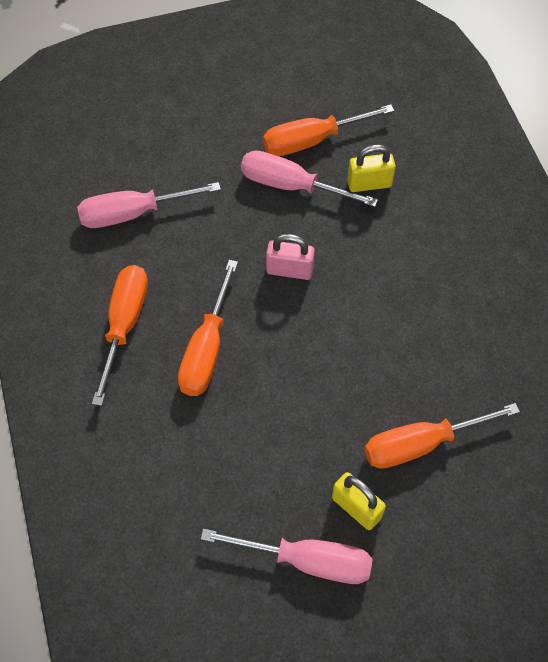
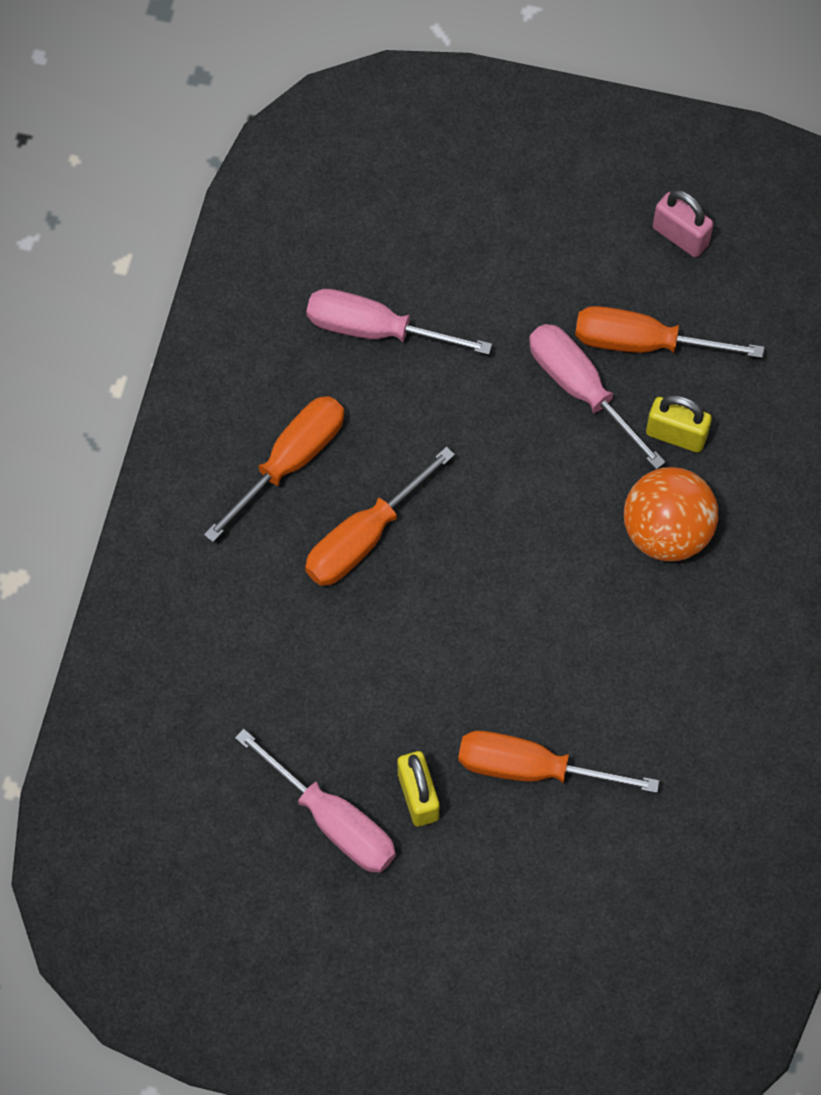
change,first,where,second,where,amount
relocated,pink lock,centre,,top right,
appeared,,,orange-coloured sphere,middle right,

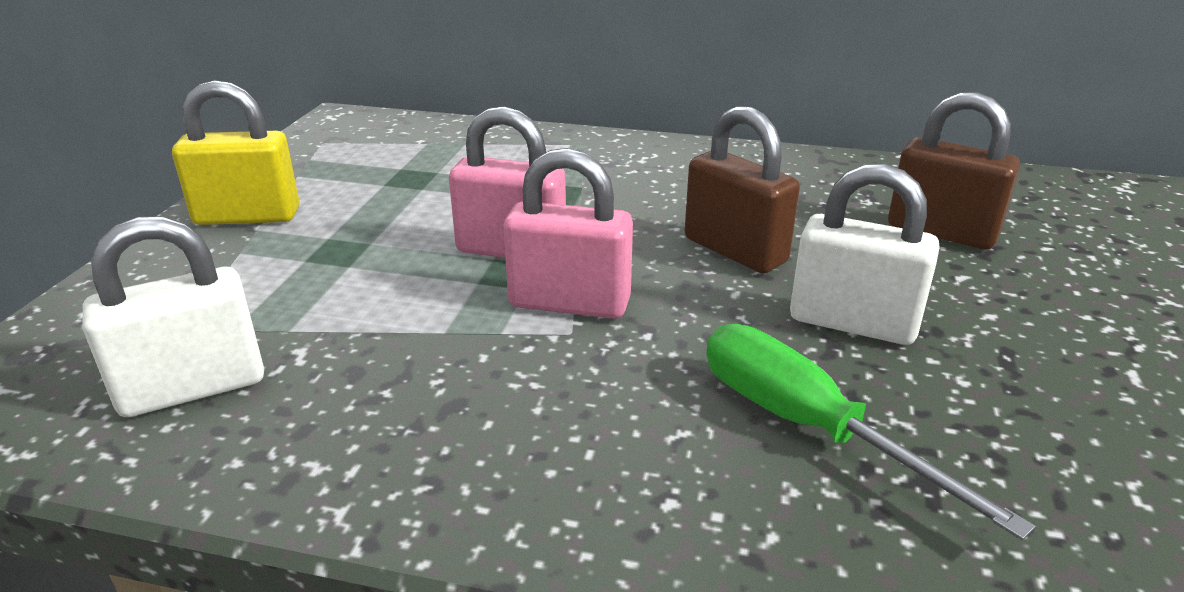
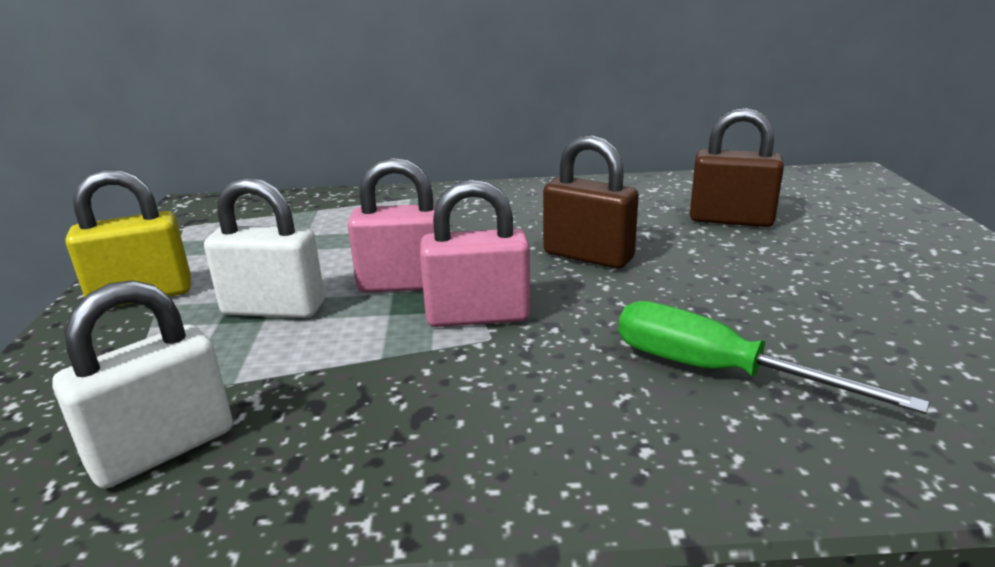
change,first,where,second,where,amount
relocated,white lock (no. 2 from left),middle right,,middle left,

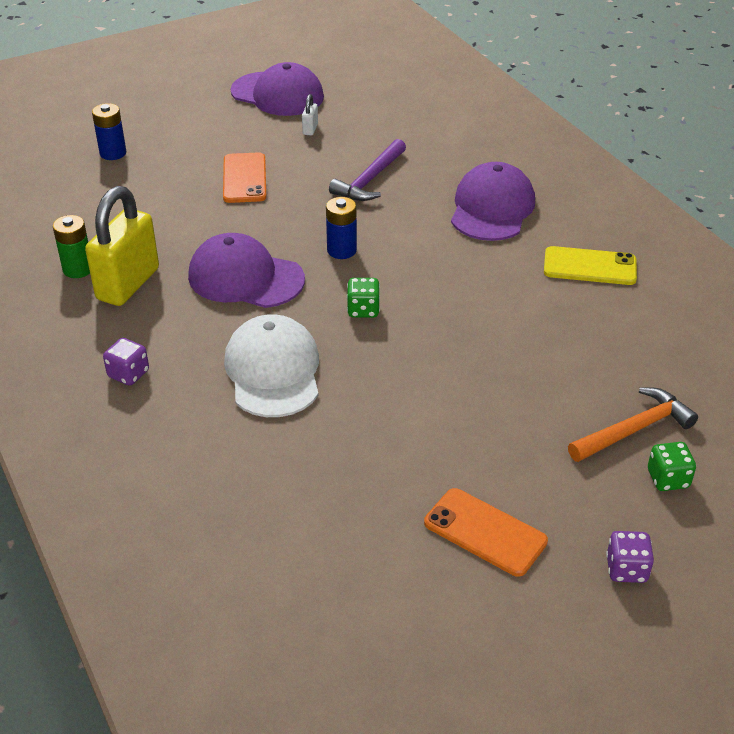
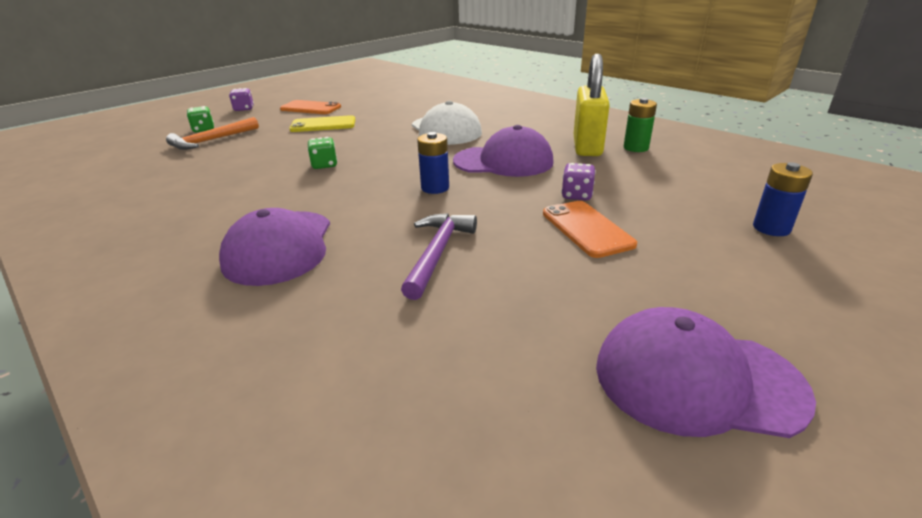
change,first,where,second,where,amount
missing,white lock,top centre,,,
relocated,bright yellow smartphone,middle right,,top centre,
relocated,emerald dice (no. 1 from left in the first image),centre,emerald dice (no. 2 from left),top centre,
relocated,royal purple dice (no. 1 from left in the first image),middle left,royal purple dice (no. 2 from left),centre,

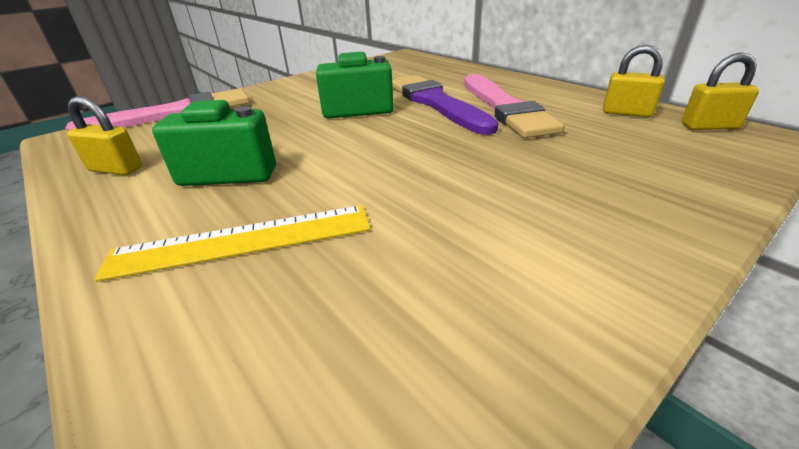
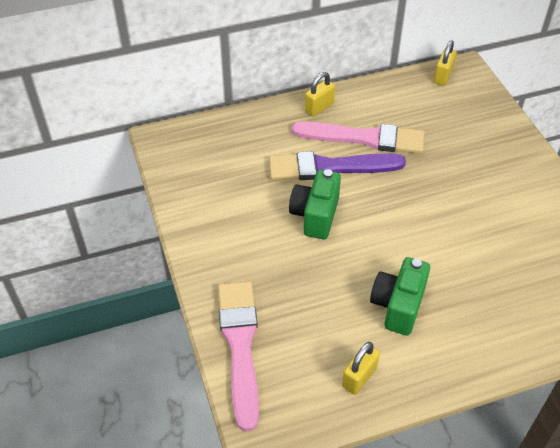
change,first,where,second,where,amount
relocated,bright yellow lock (no. 2 from left in the first image),top right,bright yellow lock (no. 1 from left),top centre,
missing,bright yellow straightedge,middle left,,,

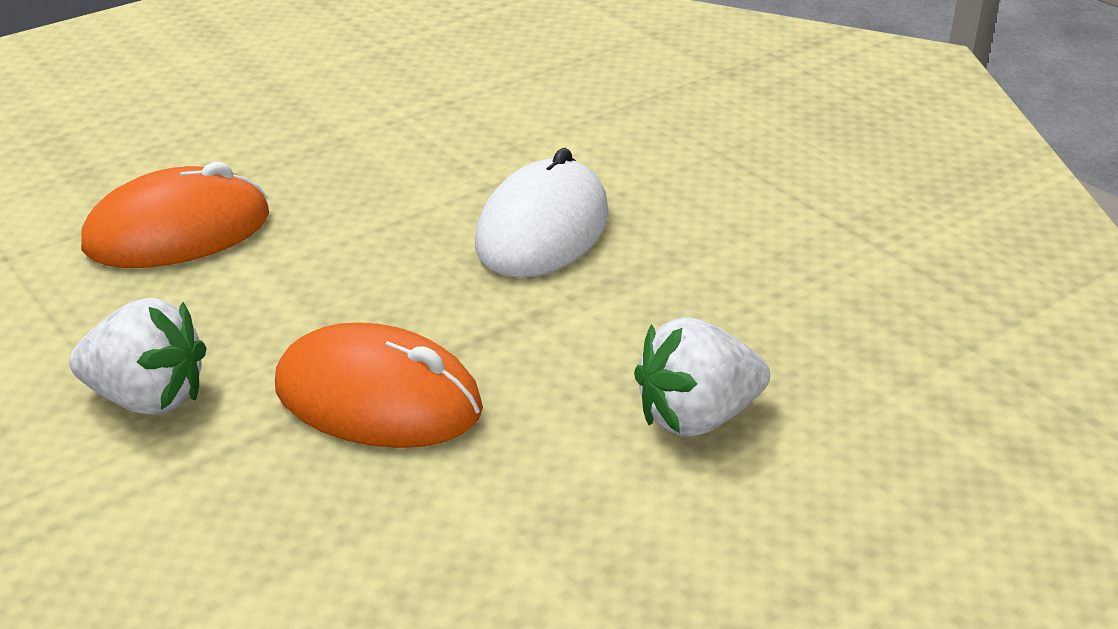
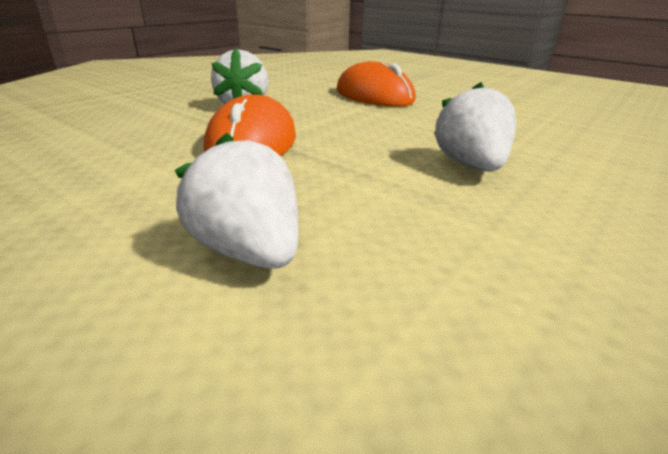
change,first,where,second,where,amount
exchanged,white mouse,centre,white toy strawberry (no. 3 from left),top right,

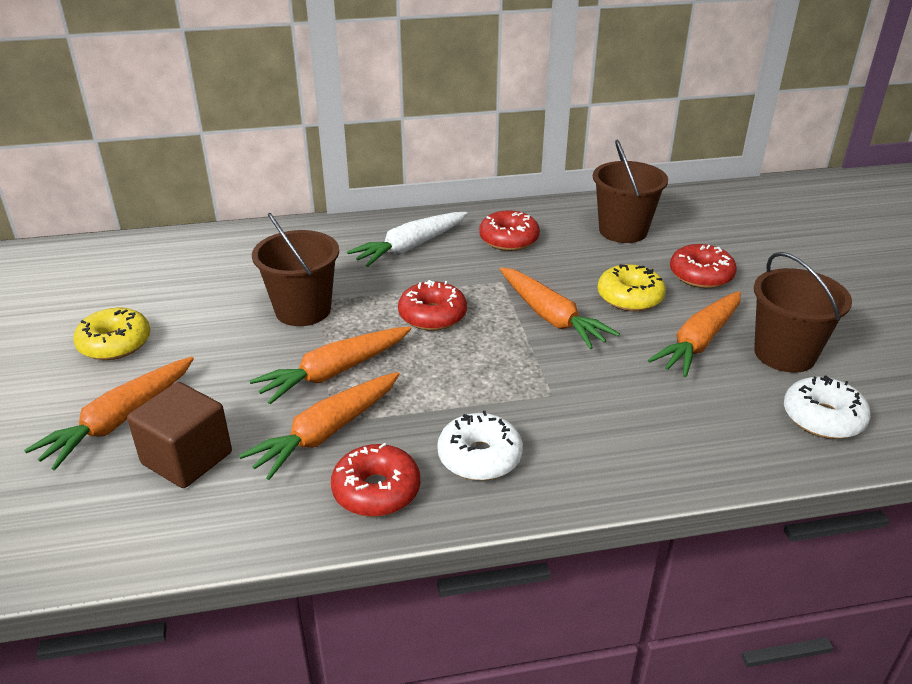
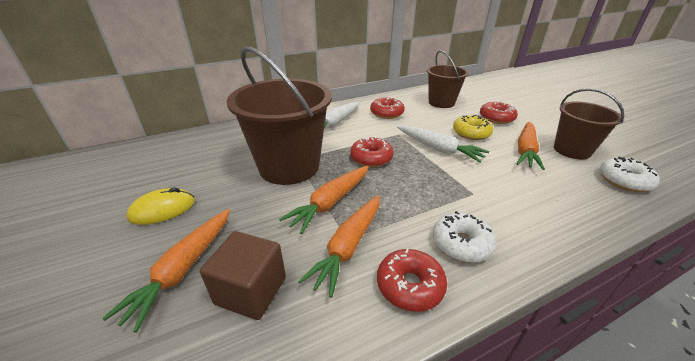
change,first,where,second,where,amount
size,russet pail (no. 1 from left),middle left,,top centre,x1.66
colour,orange-coloured toy carrot (no. 4 from left),centre,white toy carrot (no. 2 from left),centre,
exchanged,bright yellow glazed donut (no. 1 from left),middle left,bright yellow mouse,middle left,

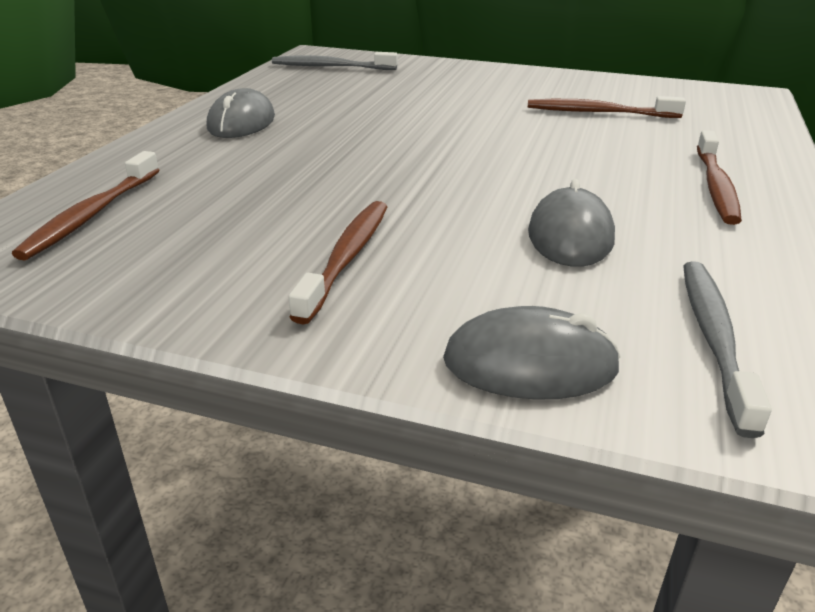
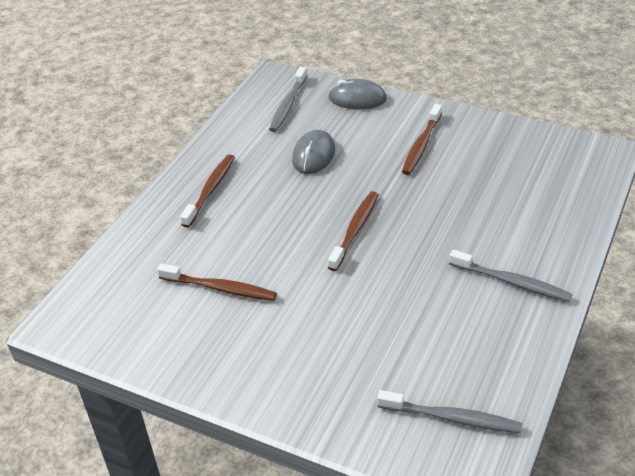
change,first,where,second,where,amount
exchanged,gray mouse (no. 1 from left),top left,gray toothbrush (no. 3 from left),middle right,
relocated,russet toothbrush (no. 1 from left in the first image),middle left,russet toothbrush (no. 3 from left),centre,

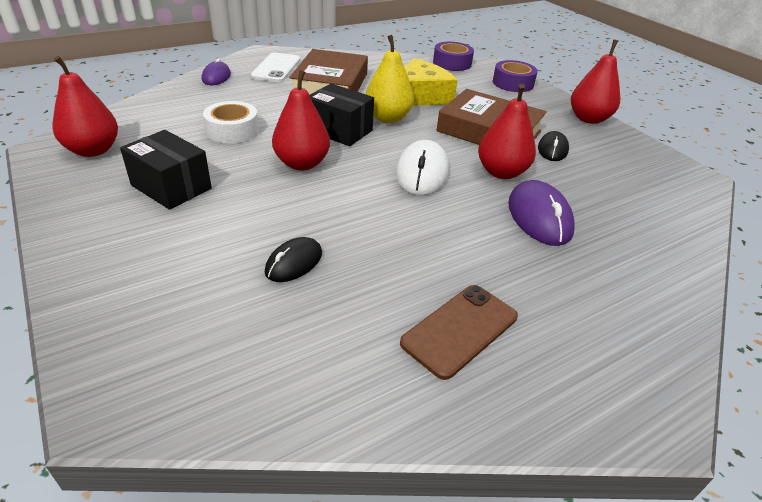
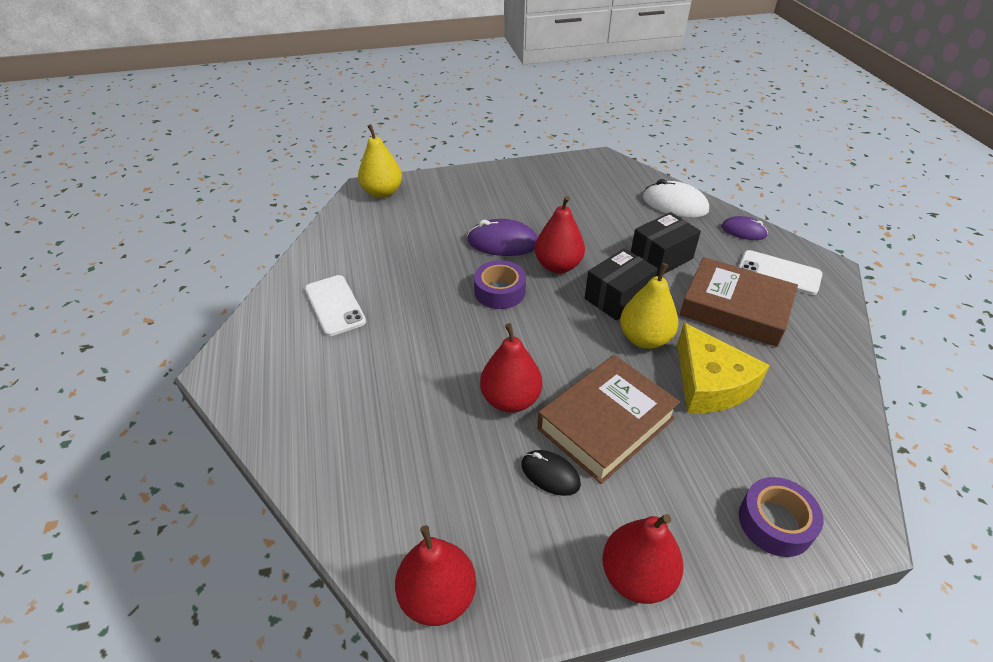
change,first,where,second,where,amount
relocated,royal purple tape (no. 1 from left),top centre,,centre,
relocated,crimson toy pear (no. 1 from left),top left,,bottom centre,
missing,white tape,top left,,,
relocated,jet-black package (no. 1 from left in the first image),middle left,jet-black package (no. 2 from left),middle right,
relocated,white mouse,top centre,,top right,
relocated,royal purple mouse (no. 2 from left in the first image),middle right,royal purple mouse (no. 1 from left),centre,
missing,jet-black mouse (no. 1 from left),centre,,,
colour,russet smartphone,centre,white smartphone (no. 1 from left),centre,
appeared,,,bright yellow toy pear (no. 1 from left),top centre,

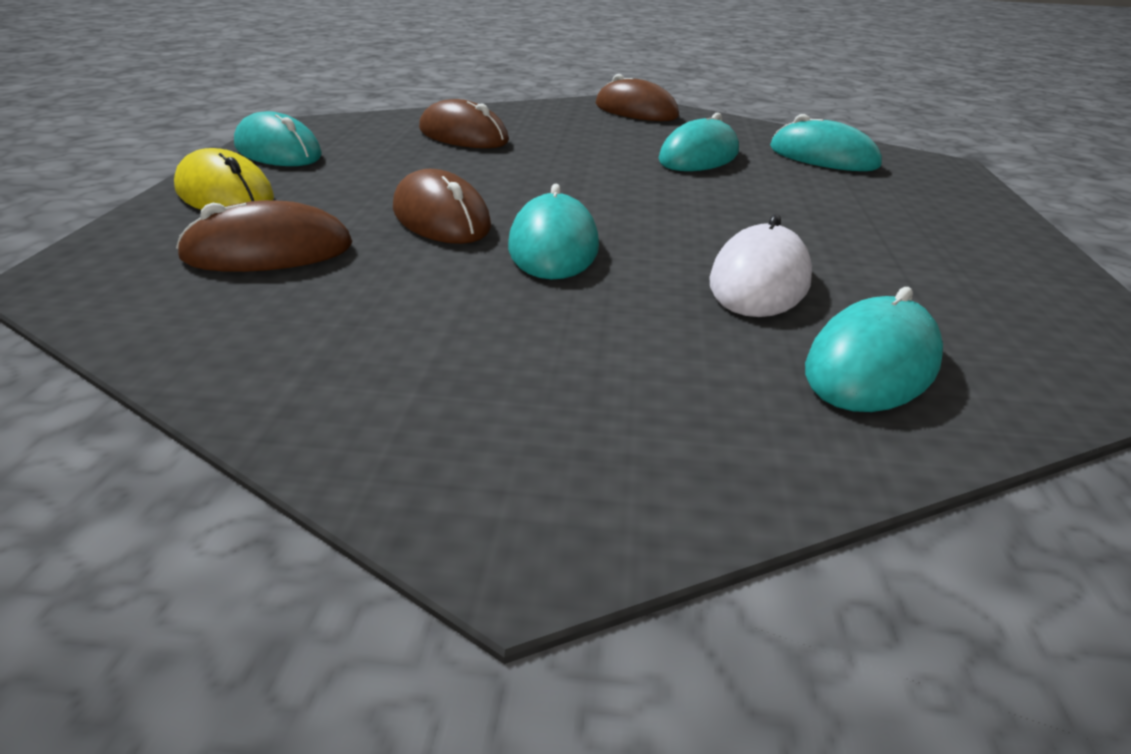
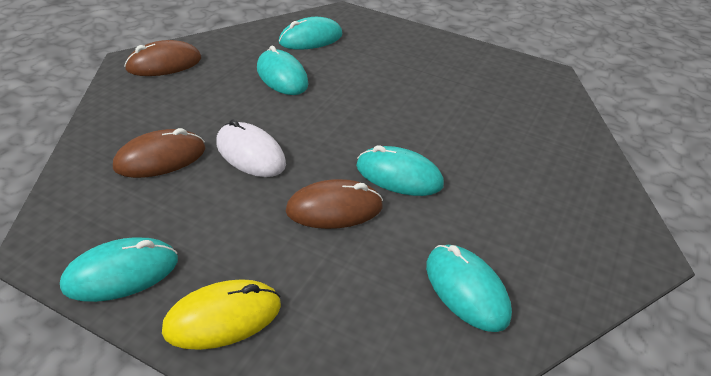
change,first,where,second,where,amount
missing,russet mouse (no. 1 from left),top left,,,
relocated,white mouse,middle right,,centre,
relocated,aqua mouse (no. 5 from left),middle right,,bottom centre,

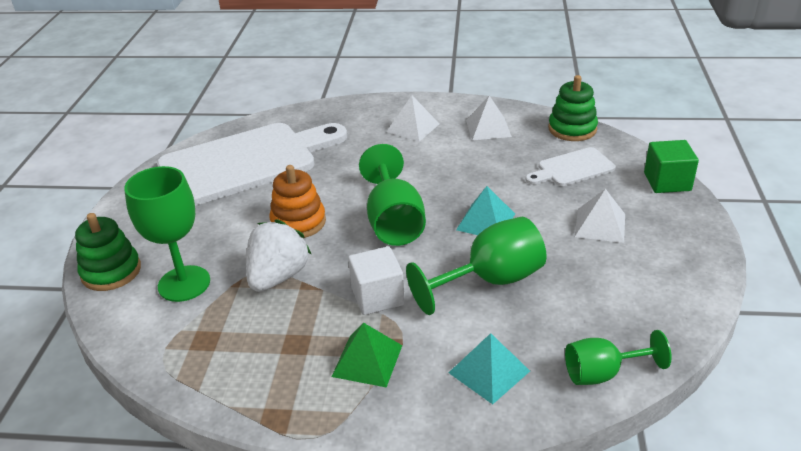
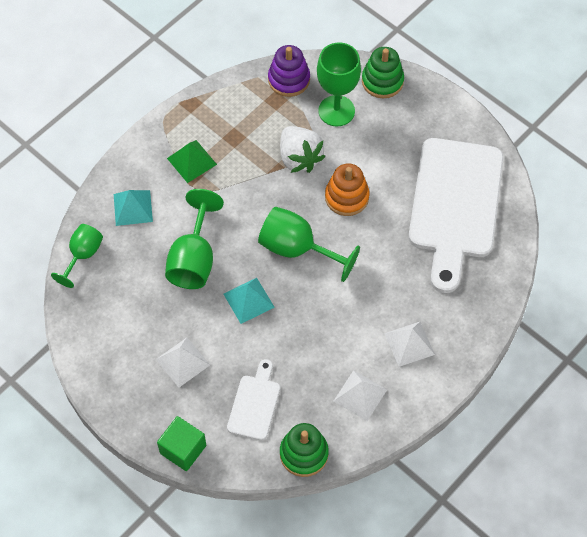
change,first,where,second,where,amount
missing,white cube,centre,,,
appeared,,,royal purple stacking rings,top centre,

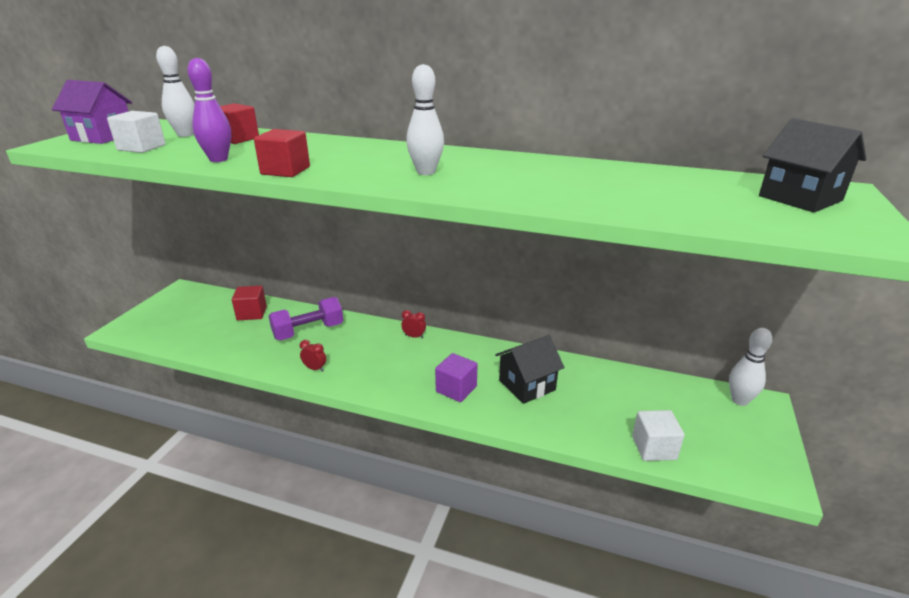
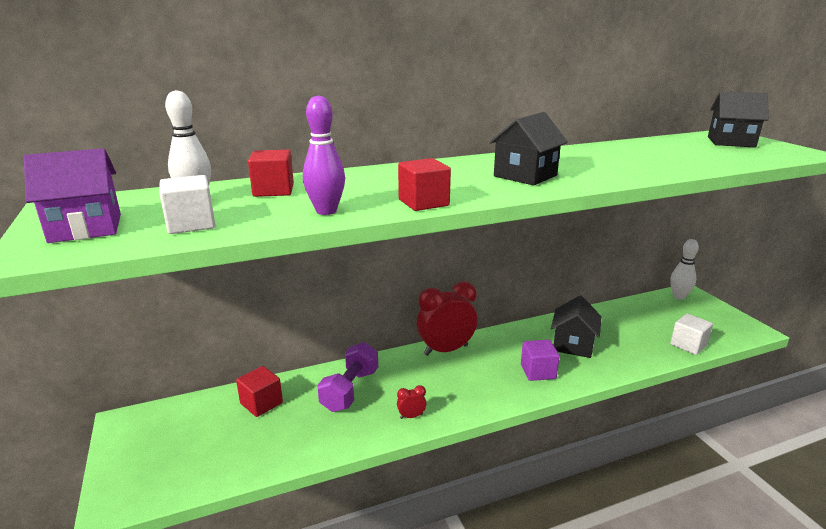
change,first,where,second,where,amount
exchanged,white skittle (no. 2 from left),top centre,jet-black cottage (no. 1 from left),top centre,
size,crimson clock (no. 2 from left),centre,,centre,x2.44

